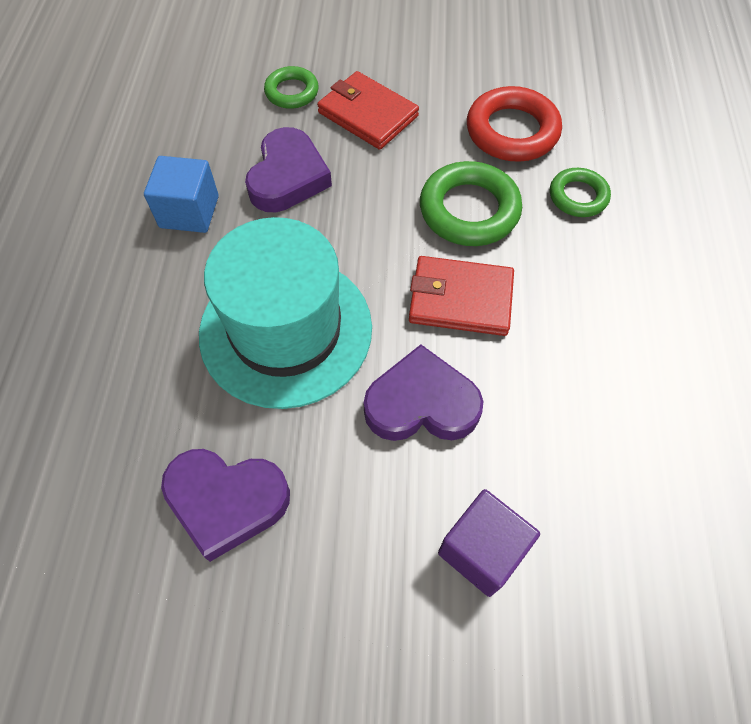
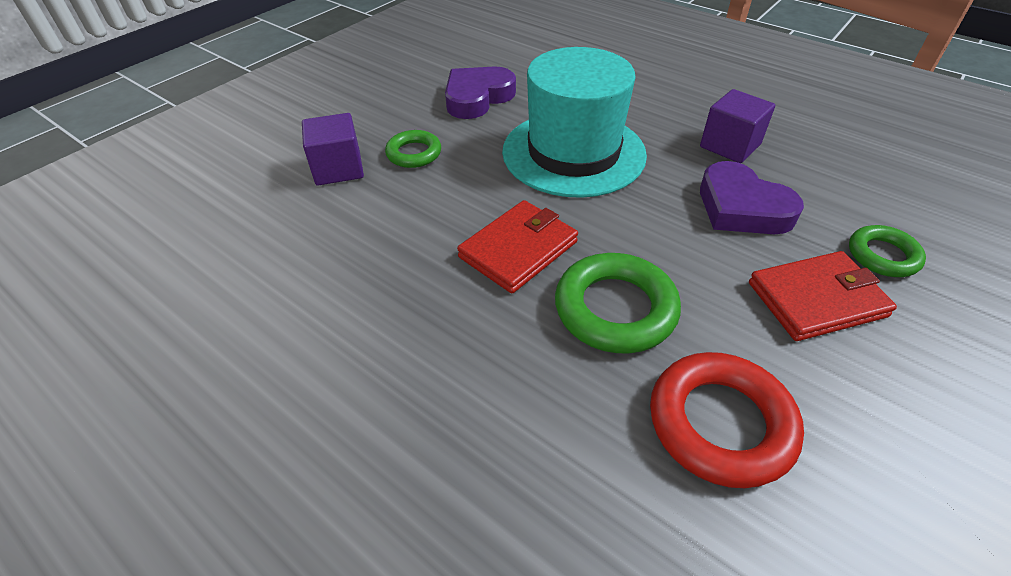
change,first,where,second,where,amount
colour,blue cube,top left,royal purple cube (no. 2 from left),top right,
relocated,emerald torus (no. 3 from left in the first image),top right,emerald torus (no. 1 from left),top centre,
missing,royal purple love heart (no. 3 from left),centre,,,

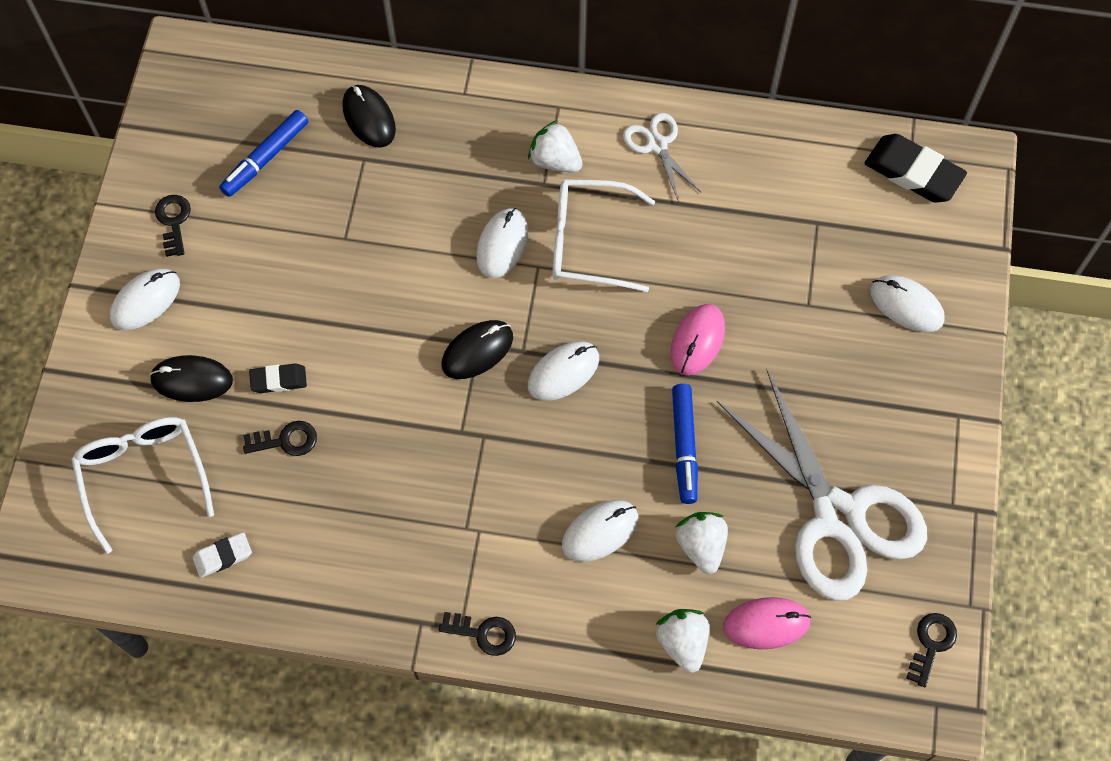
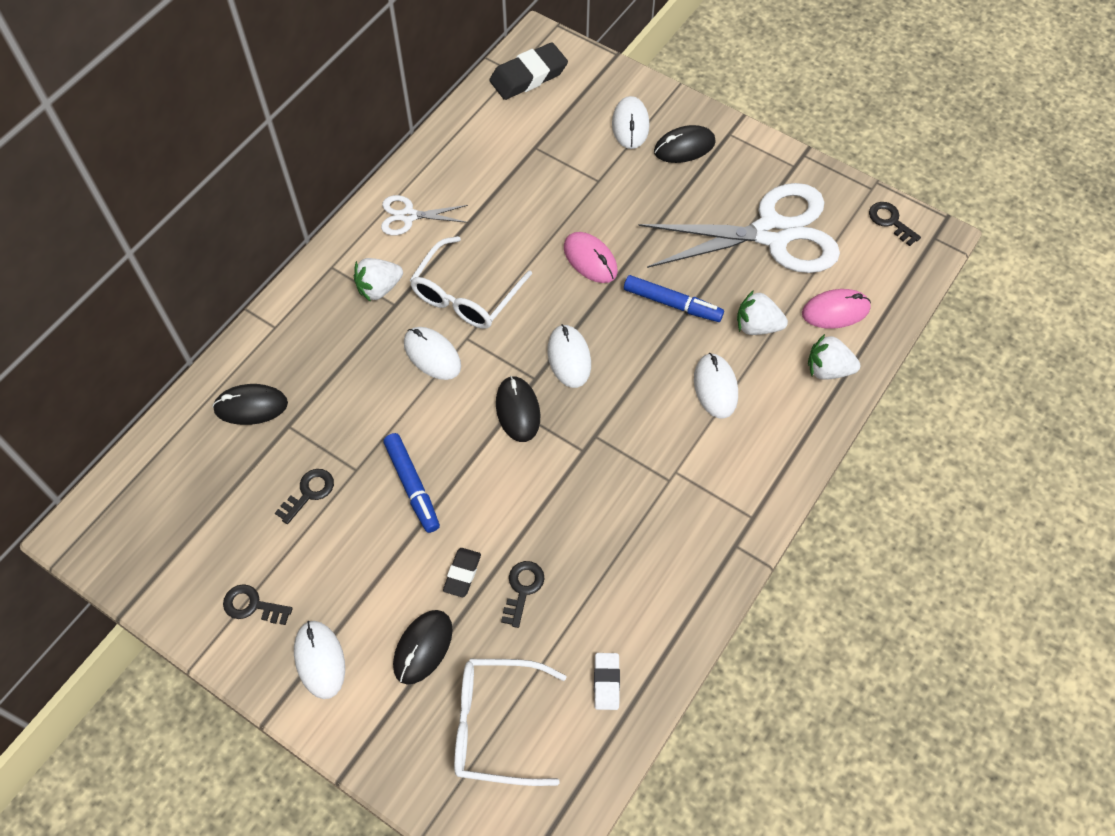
change,first,where,second,where,amount
relocated,blue marker pen (no. 1 from left),top left,,centre,
spun,white mouse (no. 5 from left in the first image),middle right,white mouse (no. 4 from left),top centre,60 degrees counterclockwise
spun,pink mouse (no. 2 from left),bottom right,,middle right,60 degrees clockwise
relocated,jet-black latchkey (no. 3 from left in the first image),bottom centre,jet-black latchkey (no. 2 from left),middle left,
appeared,,,jet-black mouse (no. 4 from left),top centre,

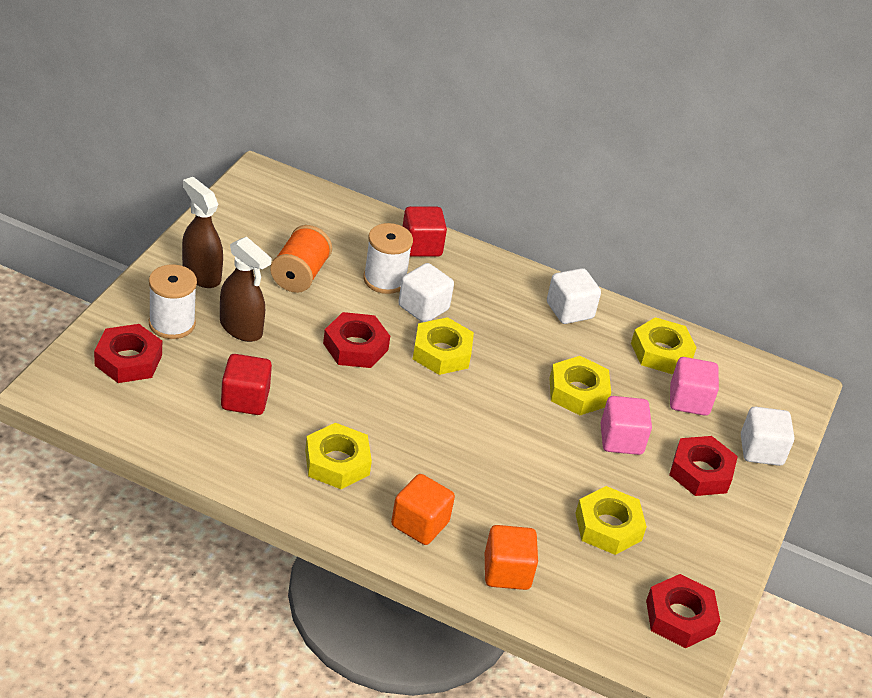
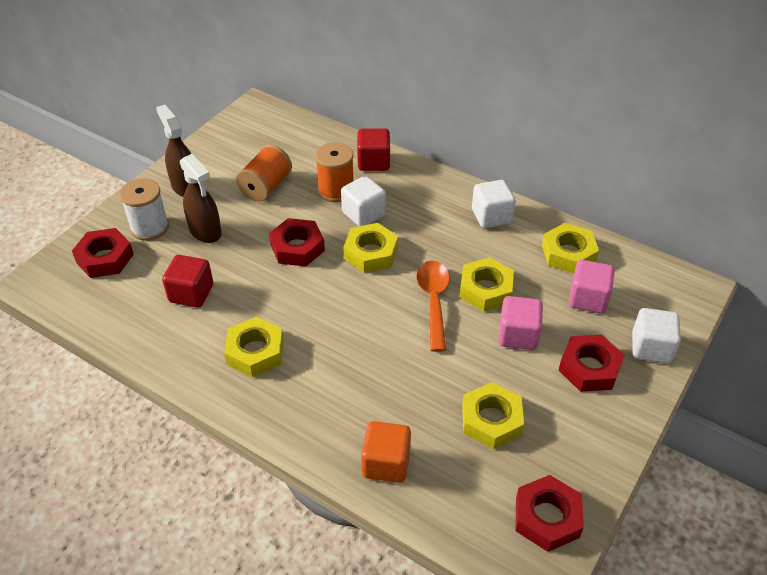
change,first,where,second,where,amount
colour,white spool (no. 2 from left),centre,orange-coloured spool (no. 2 from left),top centre,
missing,orange-coloured cube (no. 1 from left),bottom centre,,,
appeared,,,orange-coloured tablespoon,centre,

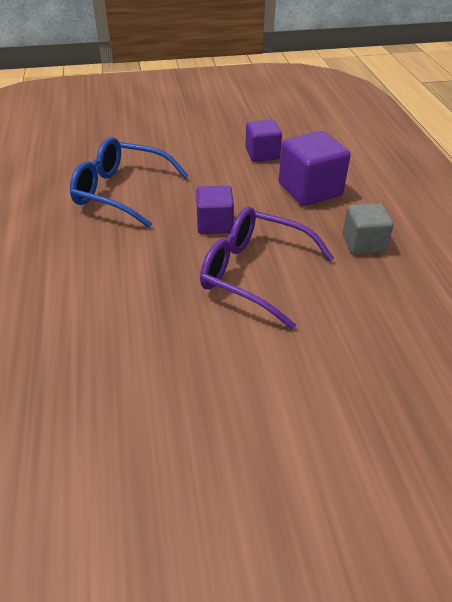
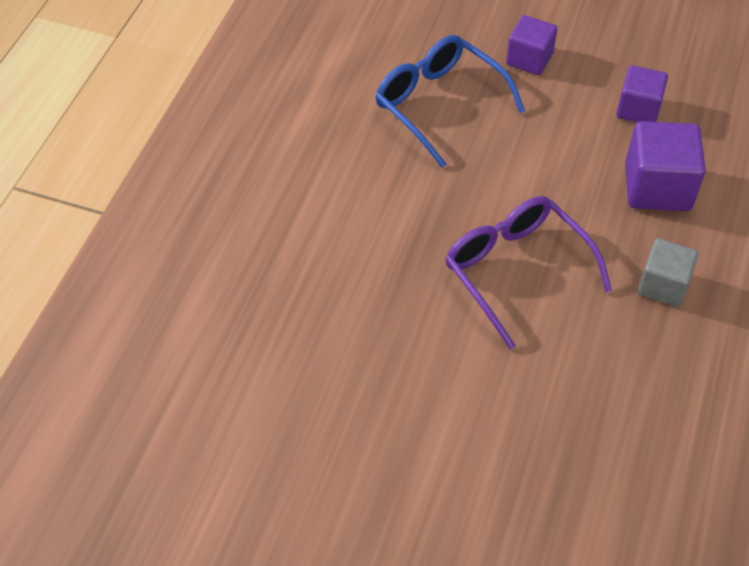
change,first,where,second,where,amount
relocated,royal purple cube (no. 1 from left),centre,,top right,

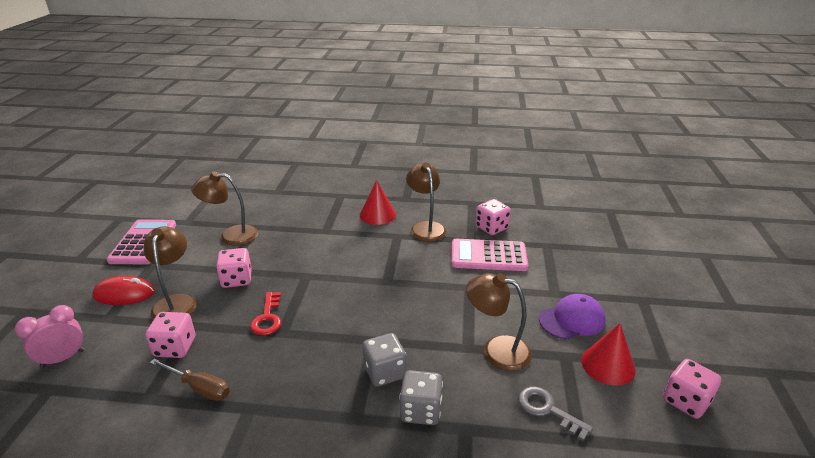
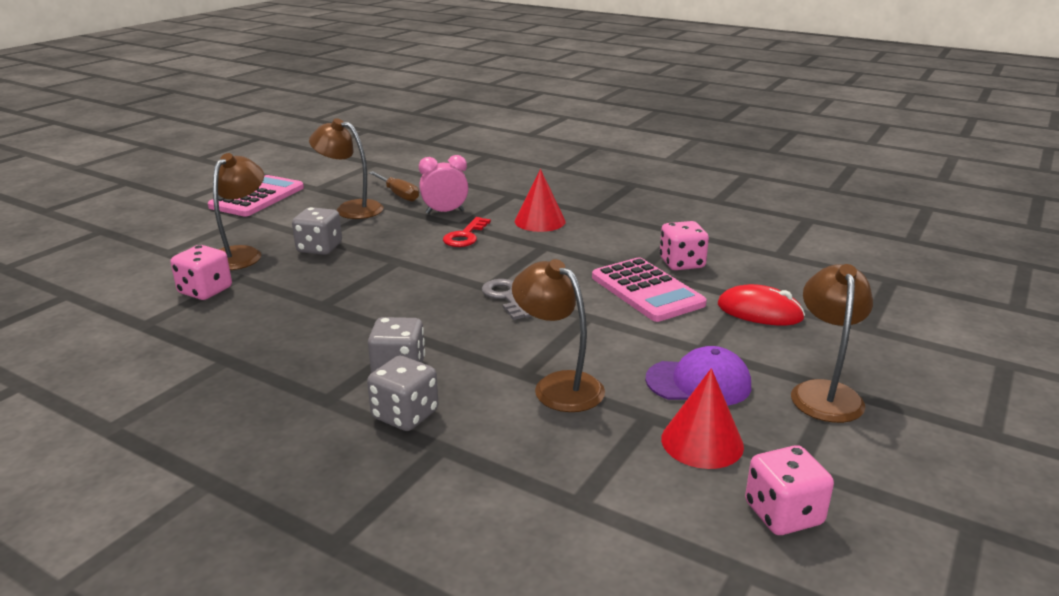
change,first,where,second,where,amount
relocated,russet desk lamp (no. 3 from left in the first image),centre,russet desk lamp (no. 4 from left),middle right,
spun,pink calculator (no. 2 from left),centre,,centre,150 degrees counterclockwise
colour,pink dice (no. 2 from left),middle left,gray dice (no. 1 from left),middle left,
relocated,crimson mouse,middle left,,middle right,
relocated,crimson latchkey,bottom left,,centre,
relocated,pink clock,bottom left,,top centre,
relocated,russet screwdriver,bottom left,,top centre,
relocated,gray latchkey,bottom right,,centre,

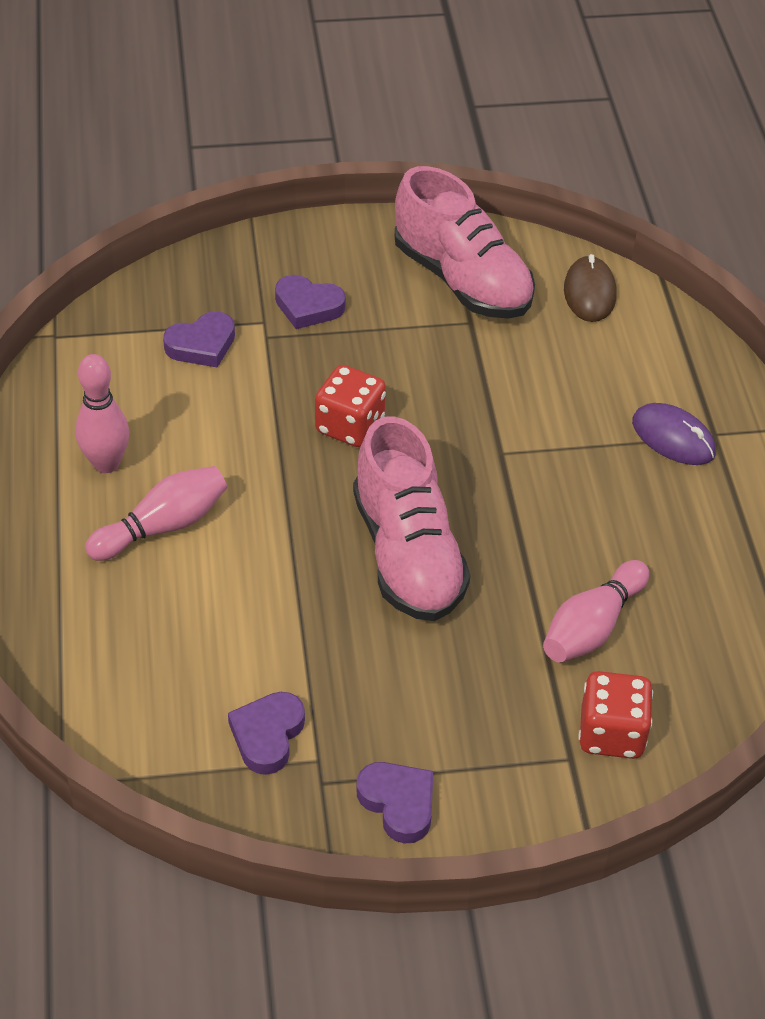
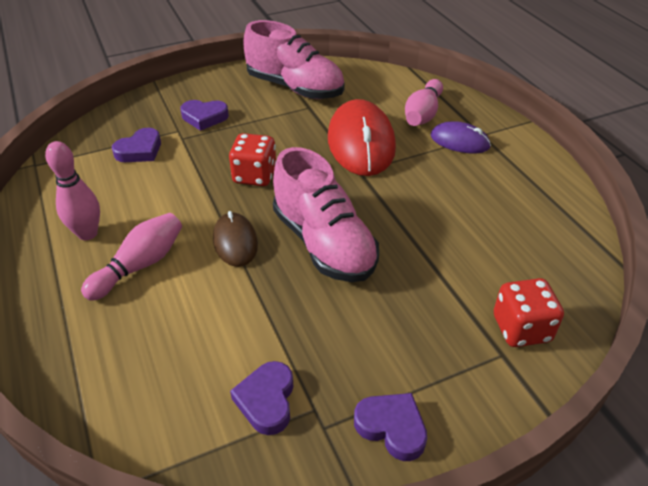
change,first,where,second,where,amount
relocated,russet mouse,top right,,centre,
relocated,pink skittle (no. 3 from left),middle right,,top centre,
appeared,,,crimson mouse,top centre,

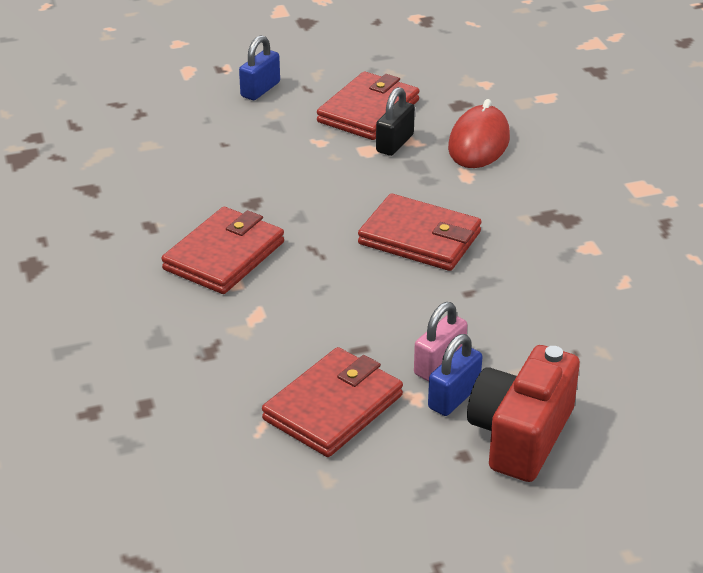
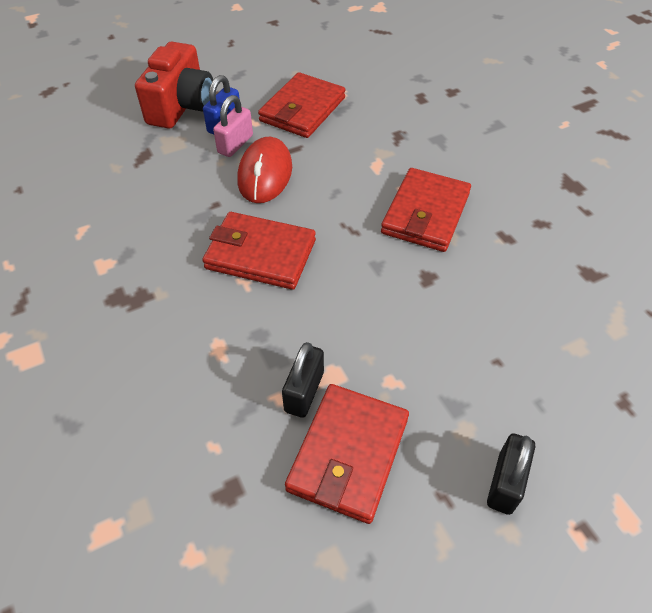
change,first,where,second,where,amount
colour,blue lock (no. 1 from left),top centre,jet-black lock (no. 2 from left),bottom right,
relocated,crimson mouse,top right,,top centre,

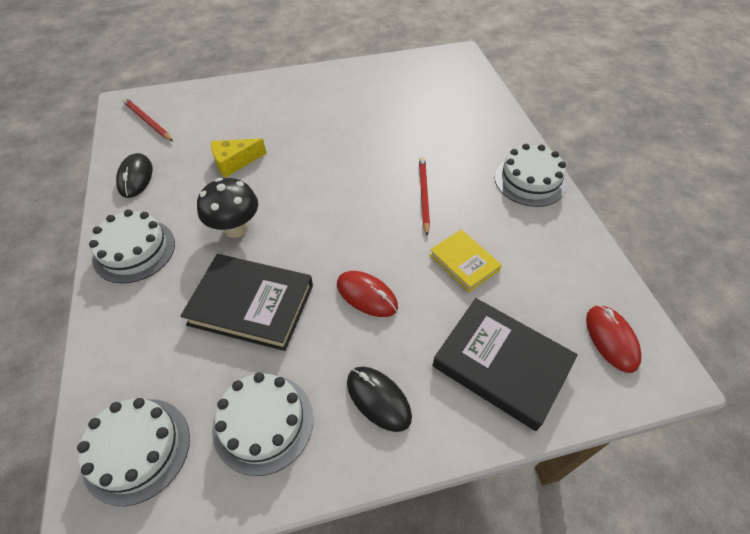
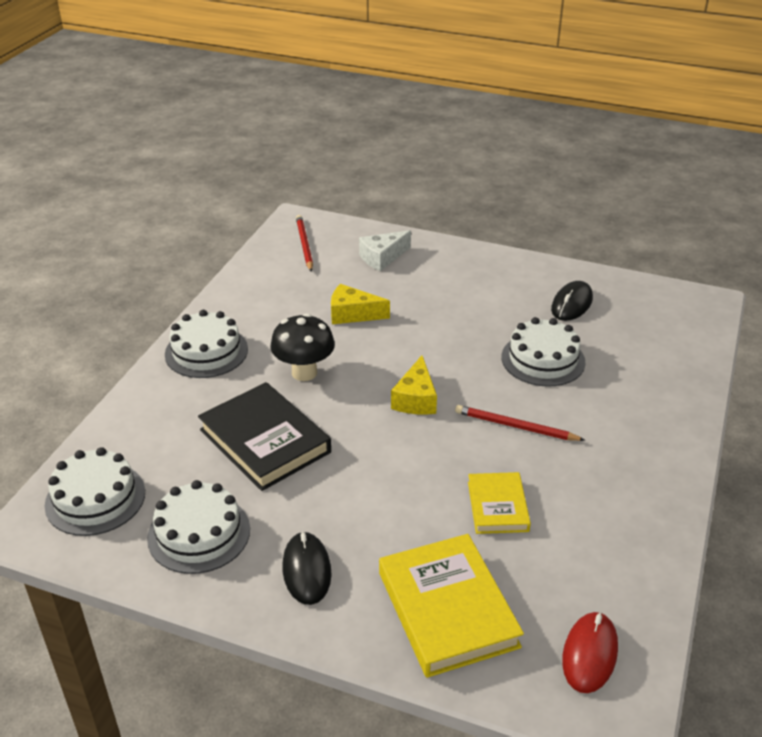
change,first,where,second,where,amount
relocated,white cake (no. 4 from left),top right,,middle right,
relocated,jet-black mouse (no. 1 from left in the first image),top left,jet-black mouse (no. 2 from left),middle right,
spun,crimson pencil (no. 2 from left),centre,,middle right,105 degrees counterclockwise
missing,crimson mouse (no. 1 from left),centre,,,
colour,jet-black hardcover (no. 2 from left),bottom right,bright yellow hardcover (no. 1 from left),bottom centre,
appeared,,,white piece of cheese,centre,
appeared,,,bright yellow piece of cheese (no. 2 from left),centre,

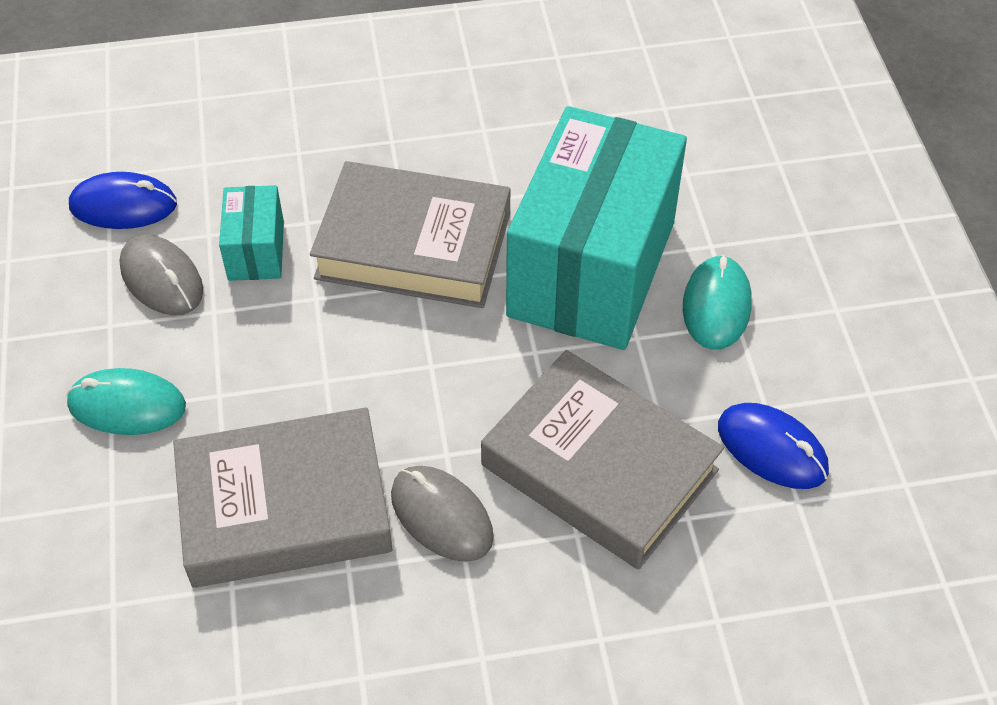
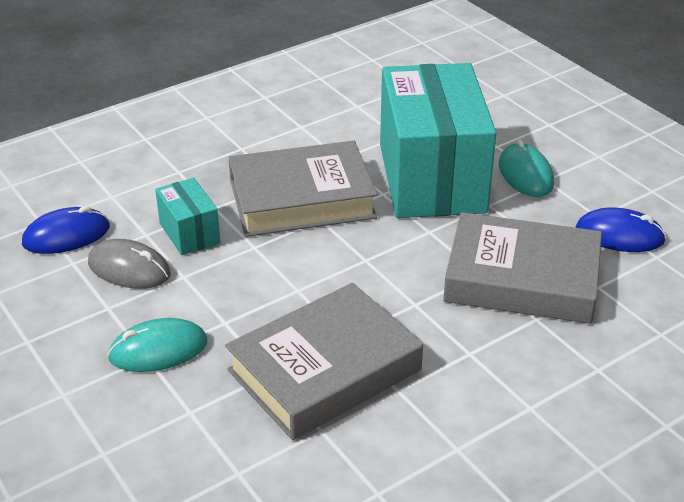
change,first,where,second,where,amount
missing,gray mouse (no. 2 from left),bottom centre,,,

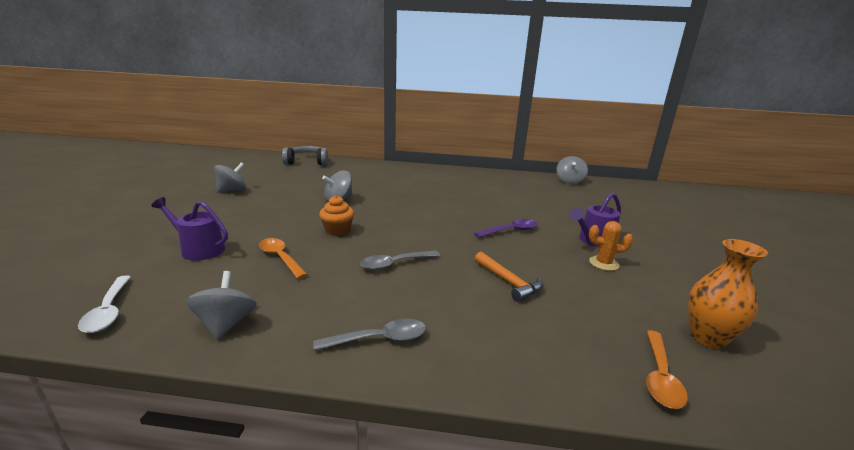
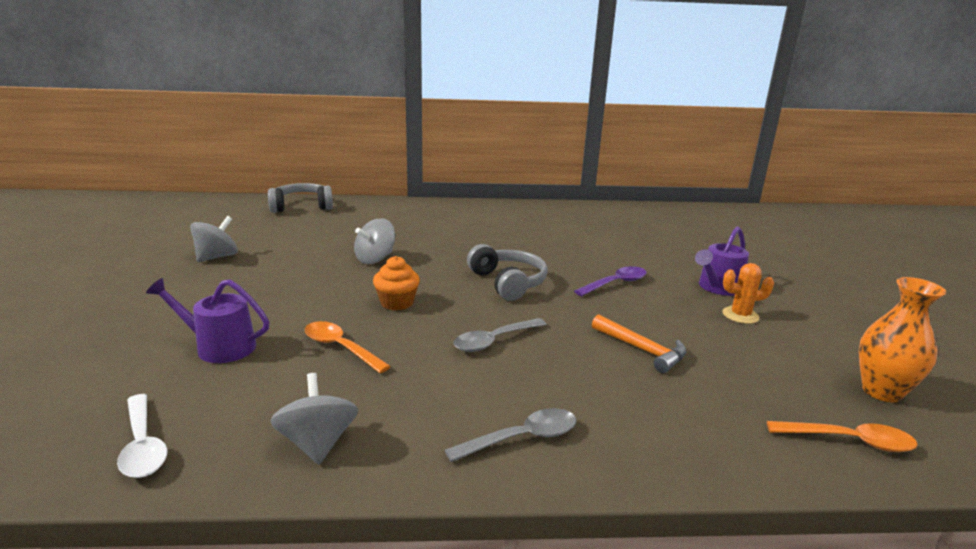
change,first,where,second,where,amount
missing,gray whirligig (no. 4 from left),middle right,,,
spun,orange-coloured tablespoon (no. 2 from left),bottom right,,bottom right,90 degrees counterclockwise
appeared,,,gray headset (no. 2 from left),centre,

